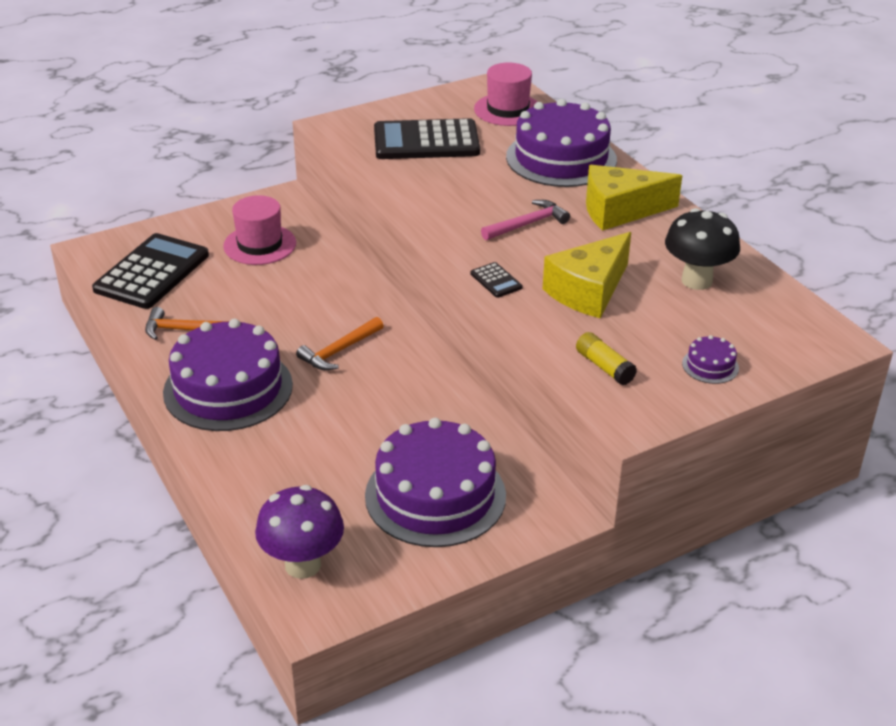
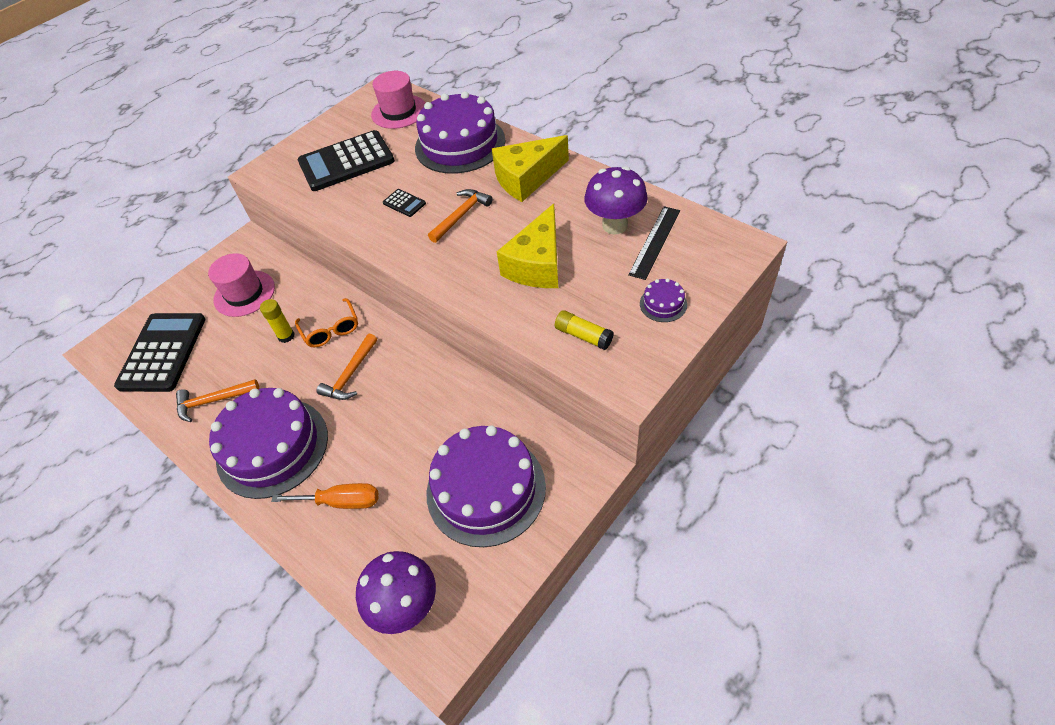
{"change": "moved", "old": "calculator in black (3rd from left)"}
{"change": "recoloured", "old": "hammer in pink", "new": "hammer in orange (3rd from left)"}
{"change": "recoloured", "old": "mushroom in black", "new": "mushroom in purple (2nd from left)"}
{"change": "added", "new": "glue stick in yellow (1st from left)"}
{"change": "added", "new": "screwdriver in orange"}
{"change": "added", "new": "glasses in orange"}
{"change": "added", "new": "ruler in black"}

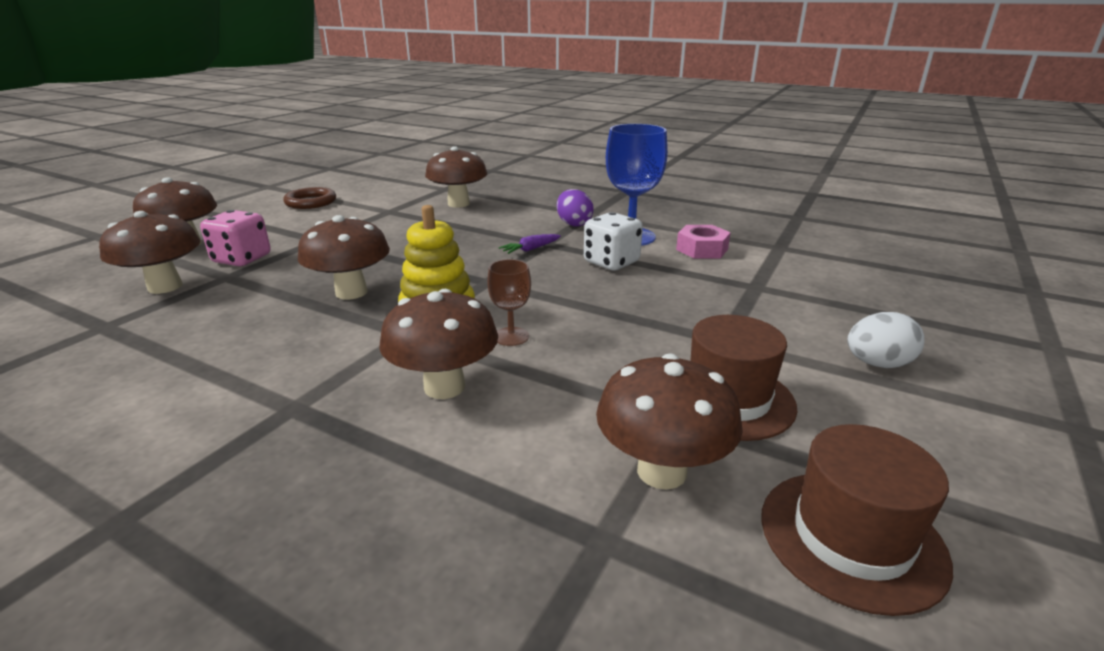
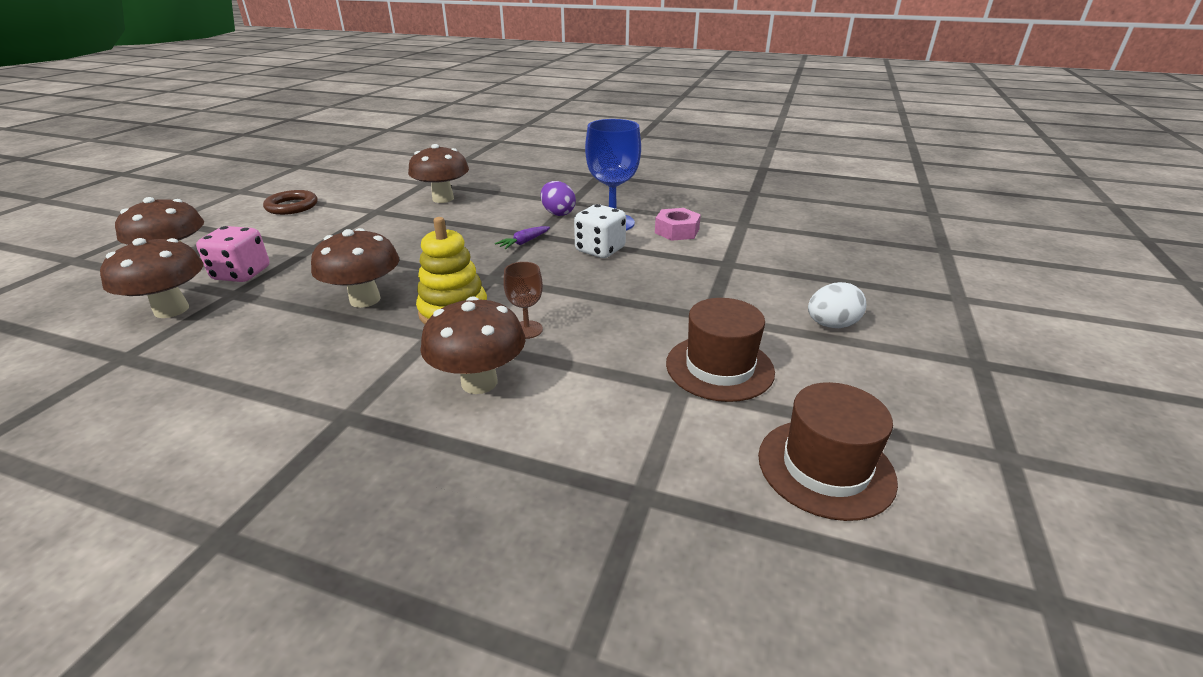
{"change": "removed", "old": "mushroom in brown (6th from left)"}

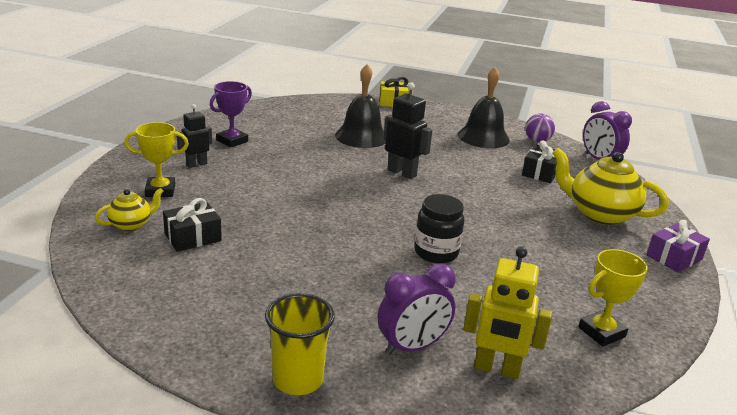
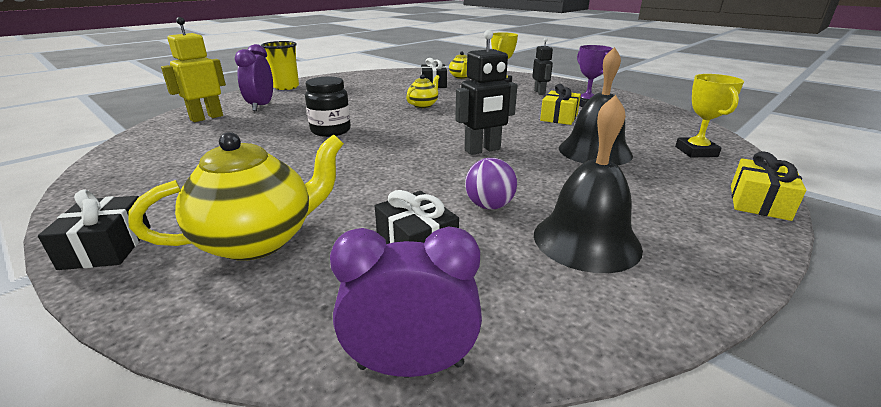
{"change": "moved", "old": "ball in purple"}
{"change": "moved", "old": "trophy in yellow (2nd from left)"}
{"change": "recoloured", "old": "gift in purple", "new": "gift in black (1st from left)"}
{"change": "added", "new": "teapot in yellow (2nd from left)"}
{"change": "added", "new": "gift in yellow (1st from left)"}

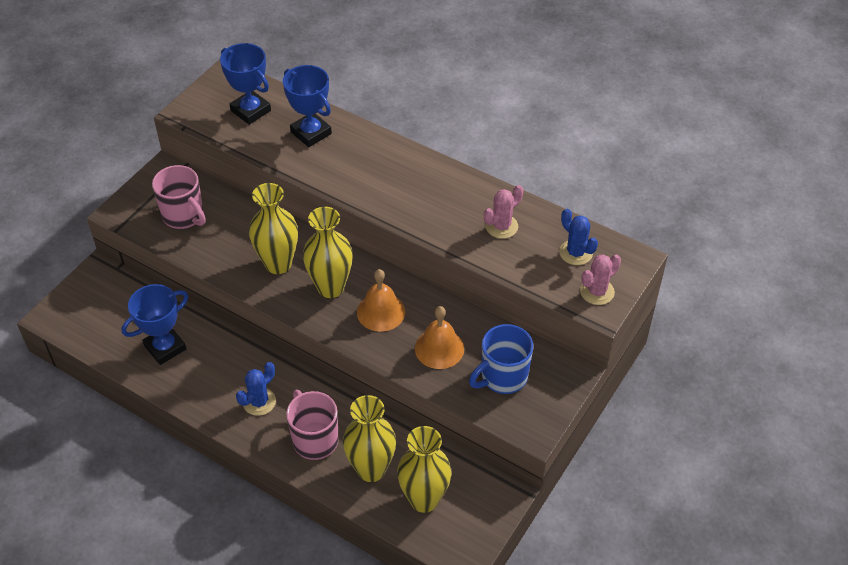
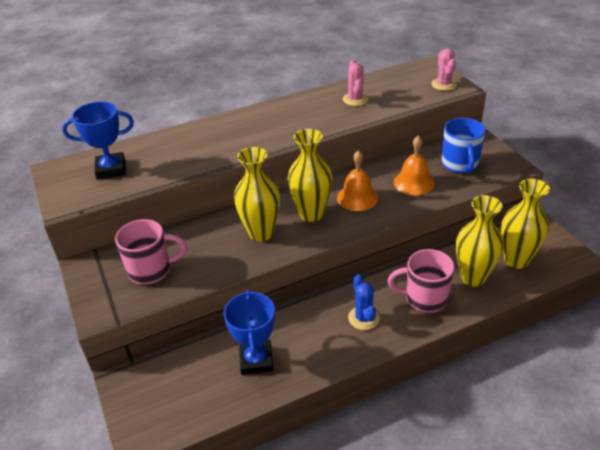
{"change": "removed", "old": "trophy in blue (3rd from left)"}
{"change": "removed", "old": "cactus in blue (2nd from left)"}

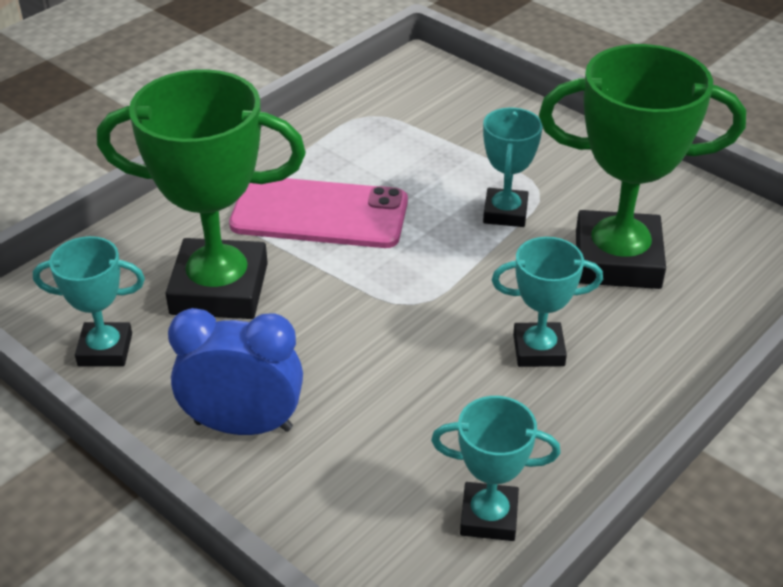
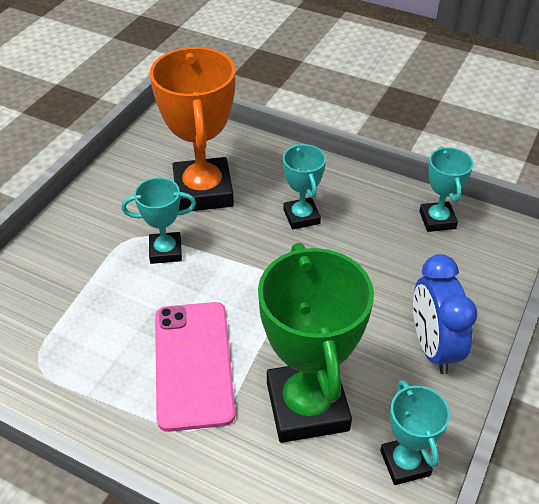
{"change": "recoloured", "old": "trophy in green (2nd from left)", "new": "trophy in orange"}

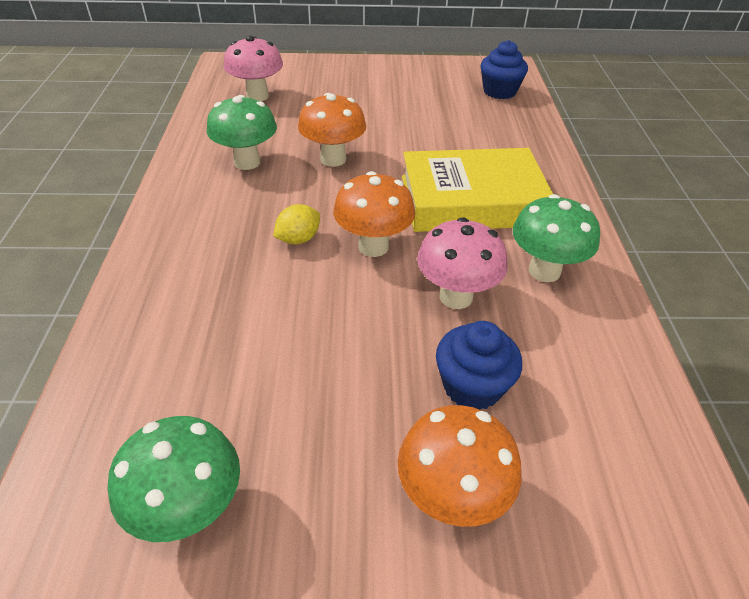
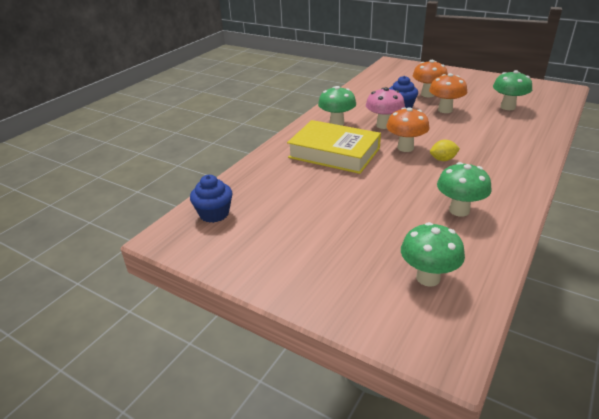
{"change": "recoloured", "old": "mushroom in pink (1st from left)", "new": "mushroom in green (2nd from left)"}
{"change": "moved", "old": "mushroom in orange (1st from left in the first image)", "new": "mushroom in orange (3rd from left)"}

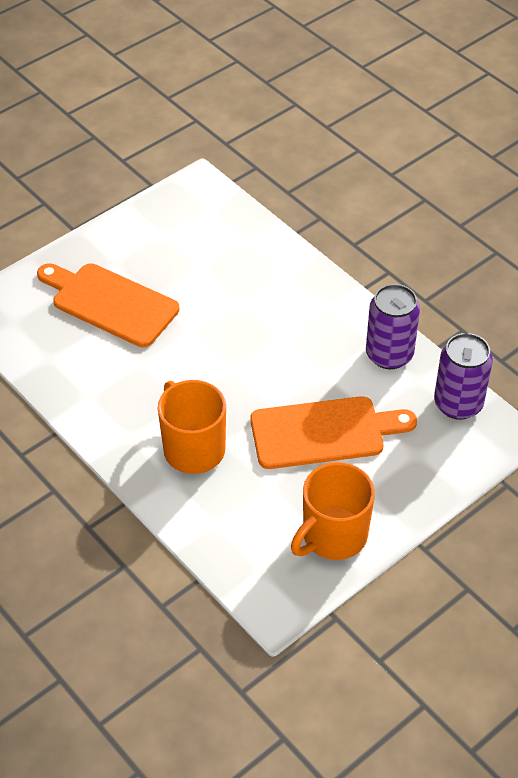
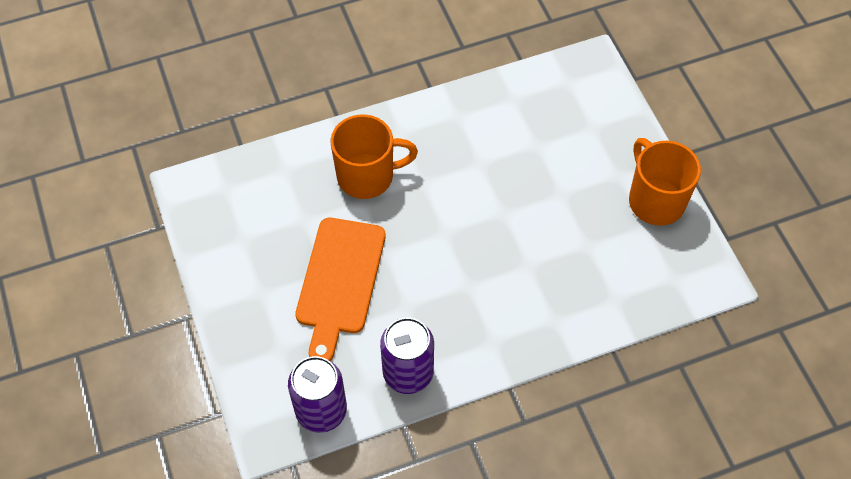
{"change": "removed", "old": "cutting board in orange (1st from left)"}
{"change": "moved", "old": "mug in orange (2nd from left)"}

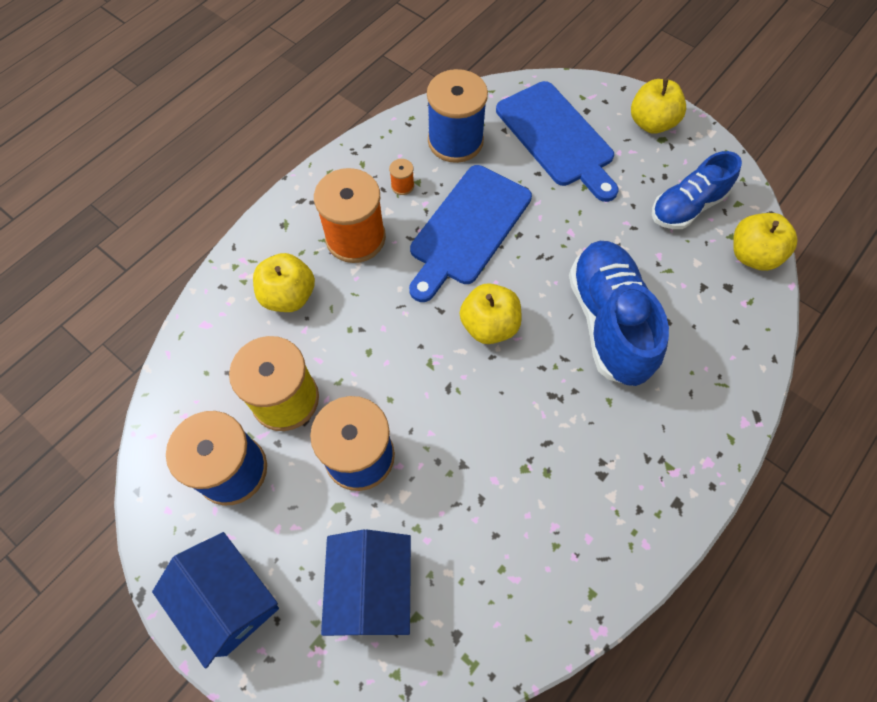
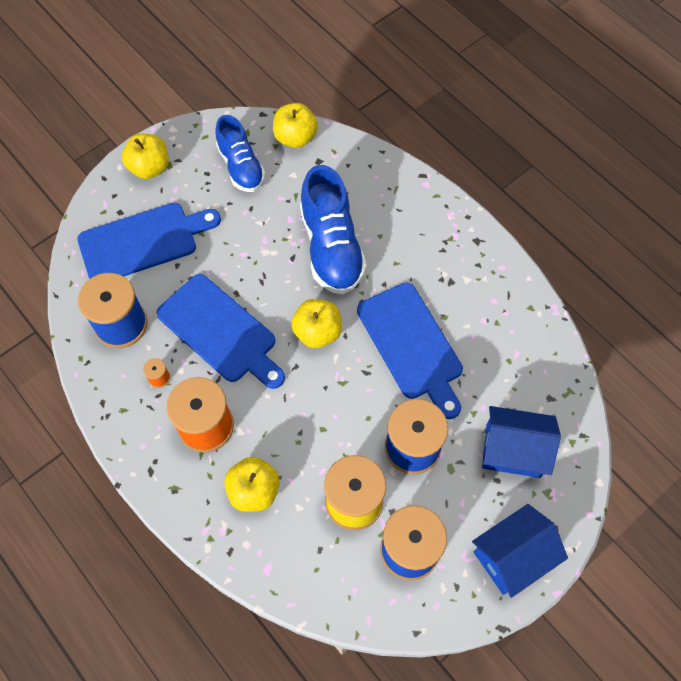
{"change": "turned", "old": "shoe in blue (1st from left in the first image)", "degrees": -105}
{"change": "added", "new": "cutting board in blue (3rd from left)"}

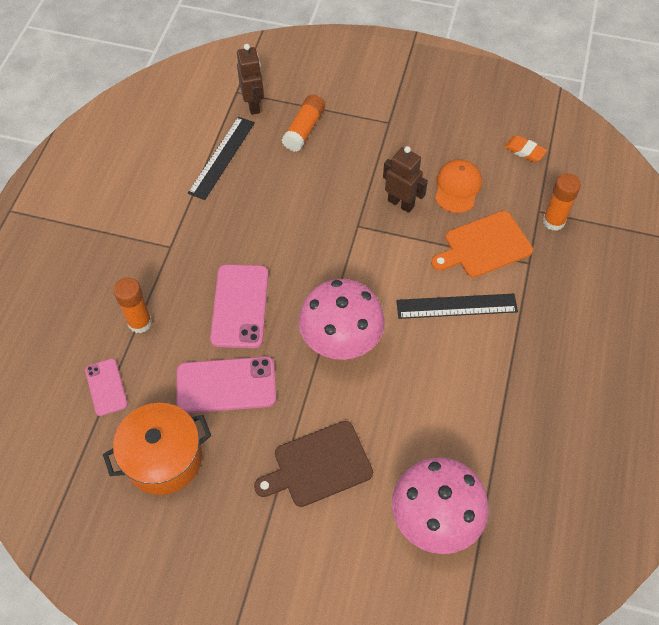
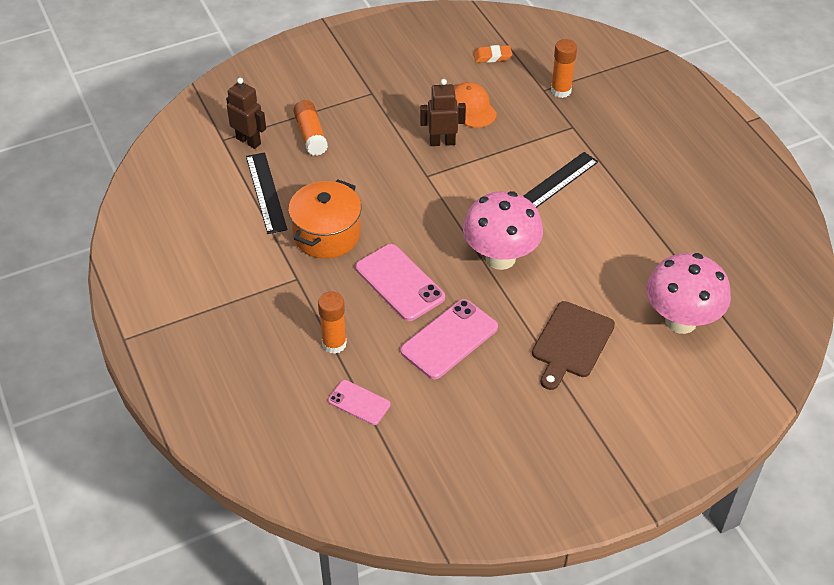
{"change": "moved", "old": "pot in orange"}
{"change": "removed", "old": "cutting board in orange"}

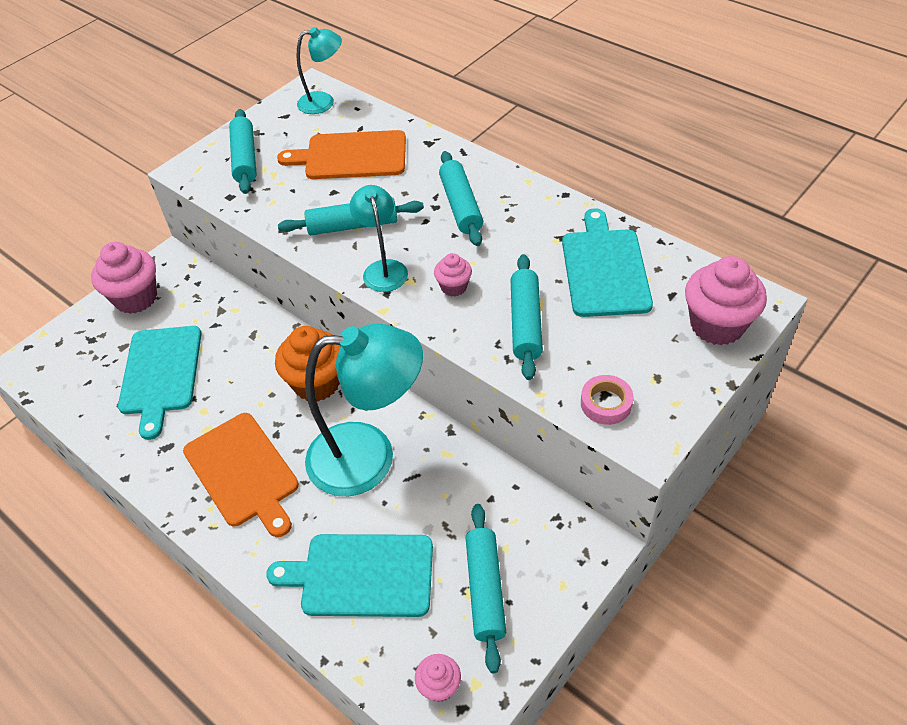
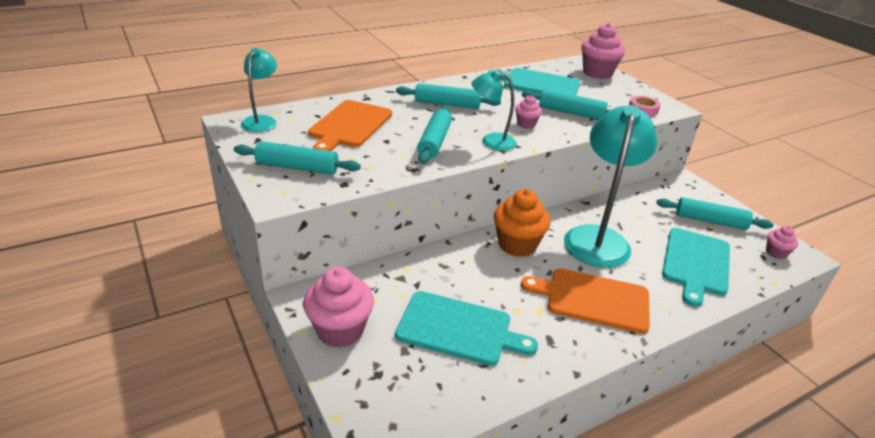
{"change": "turned", "old": "cutting board in orange (1st from left in the first image)", "degrees": -150}

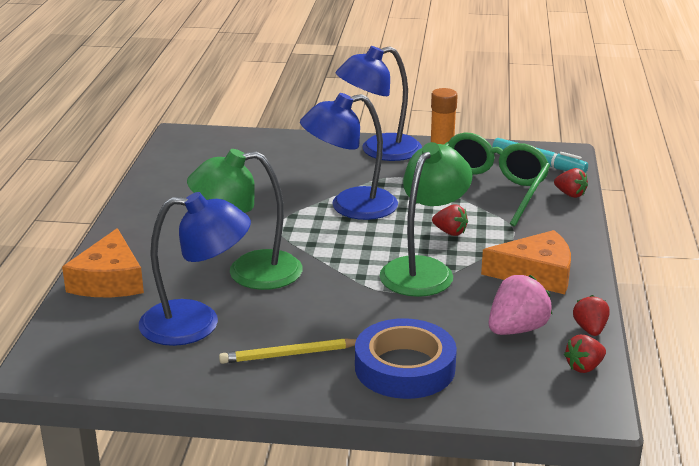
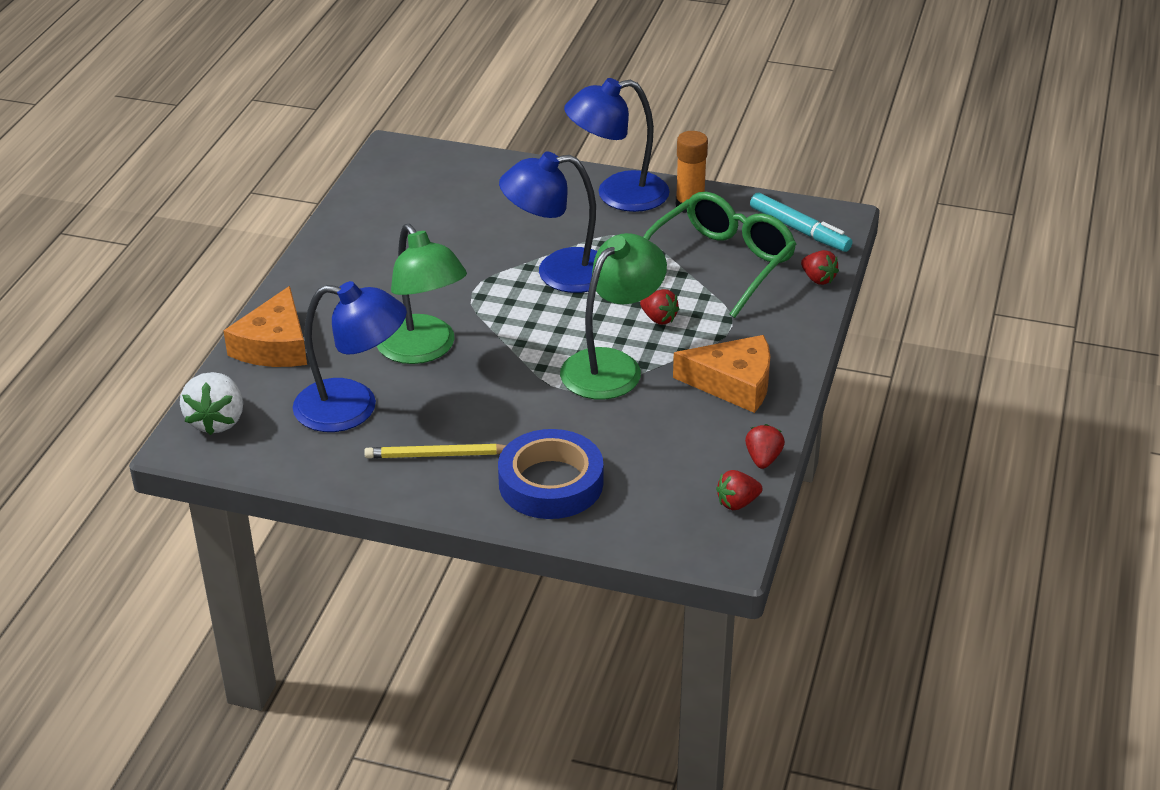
{"change": "turned", "old": "lamp in green (1st from left)", "degrees": -120}
{"change": "removed", "old": "strawberry in pink"}
{"change": "added", "new": "strawberry in white"}

